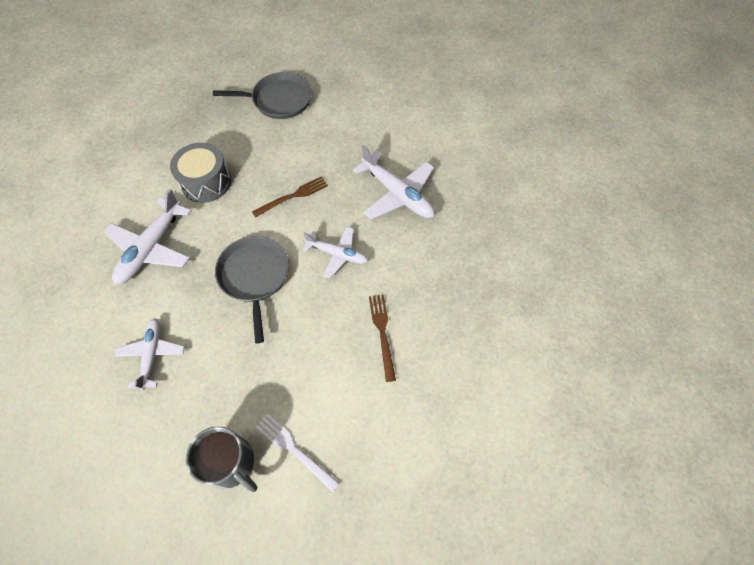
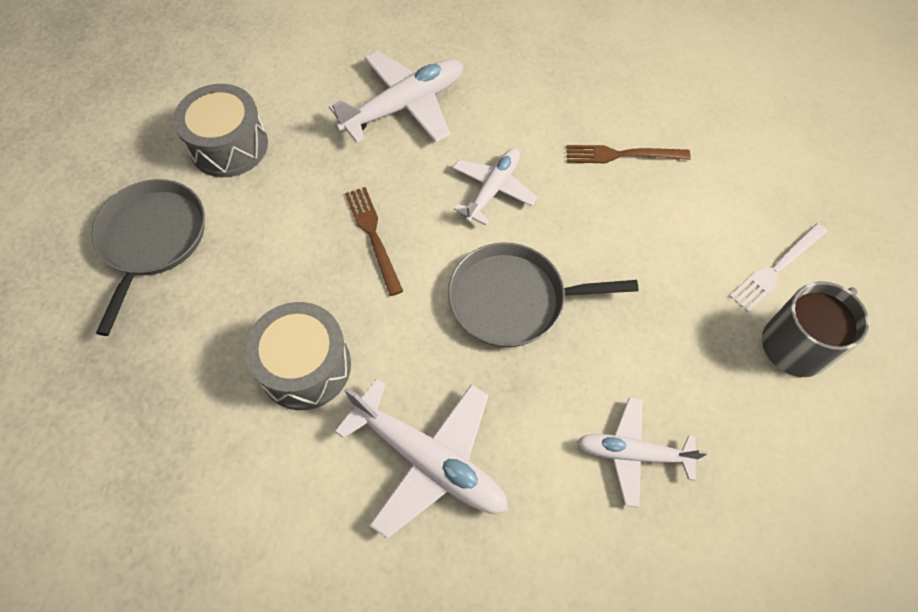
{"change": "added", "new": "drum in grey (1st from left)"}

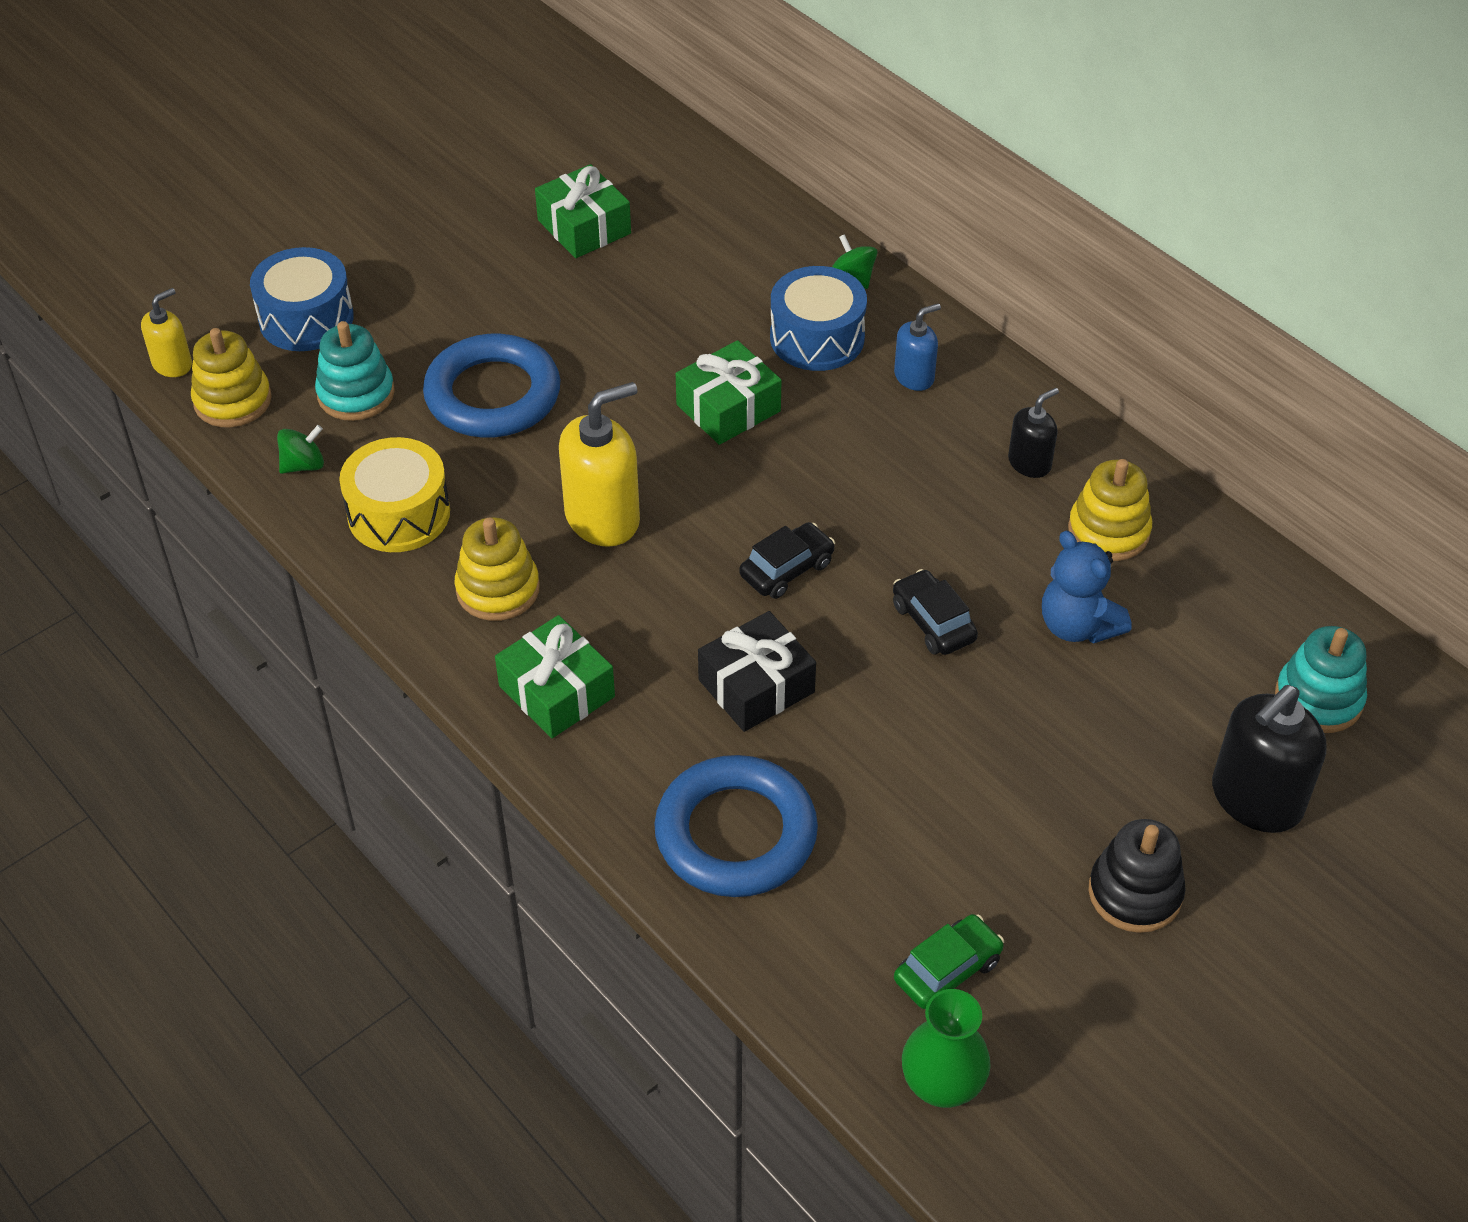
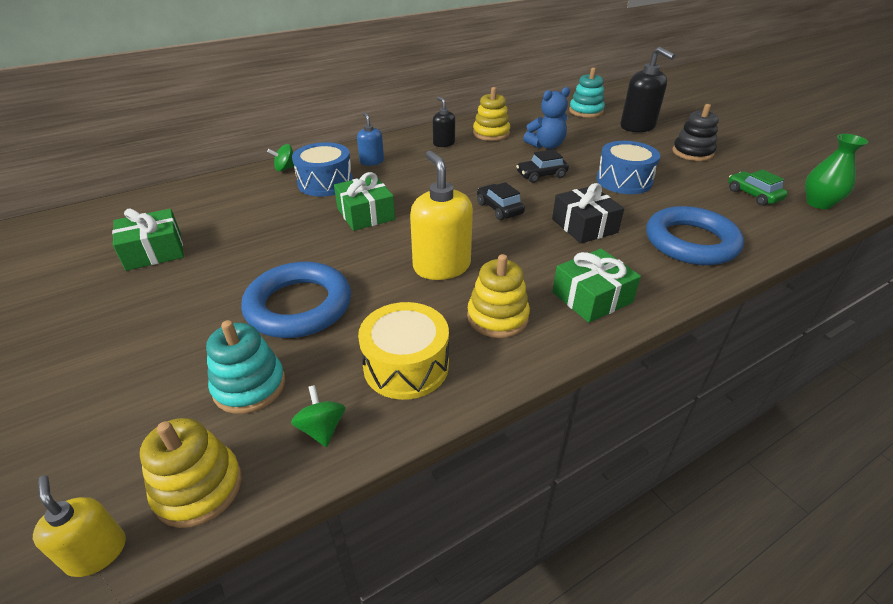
{"change": "moved", "old": "drum in blue (1st from left in the first image)", "new": "drum in blue (2nd from left)"}

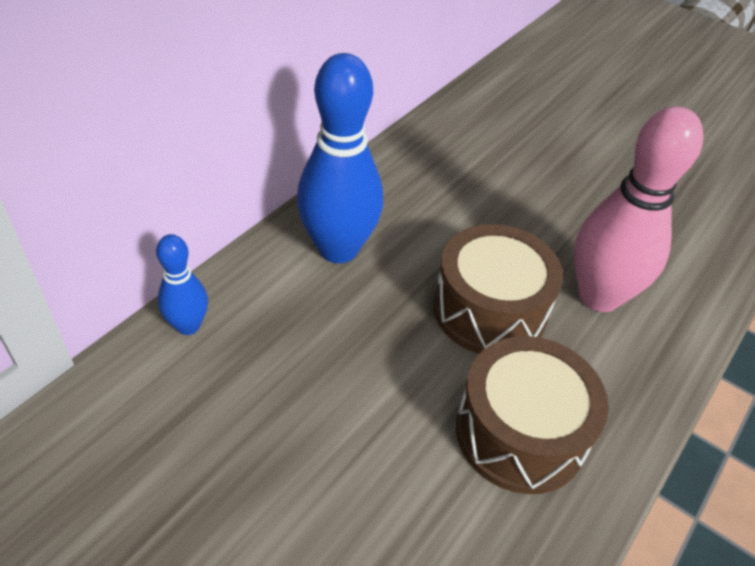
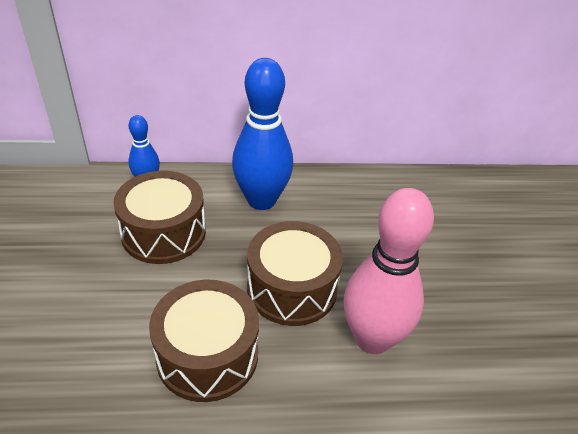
{"change": "added", "new": "drum in brown (1st from left)"}

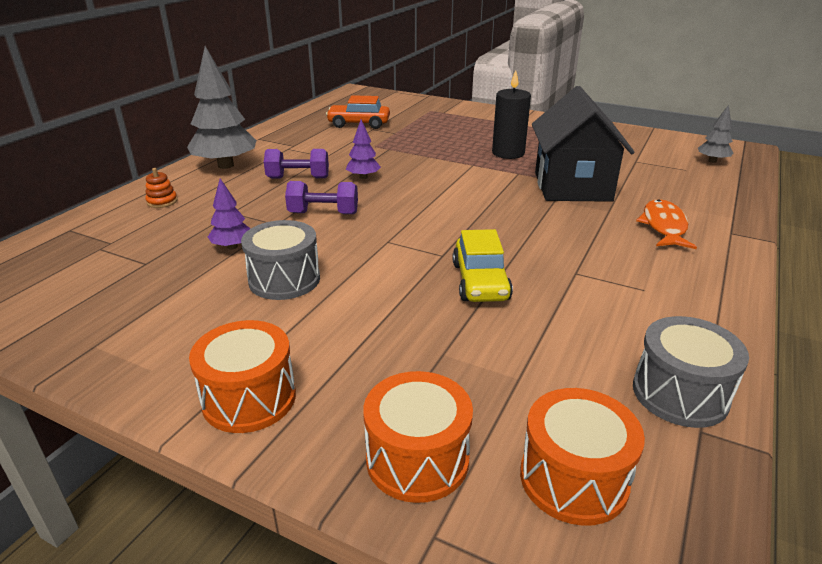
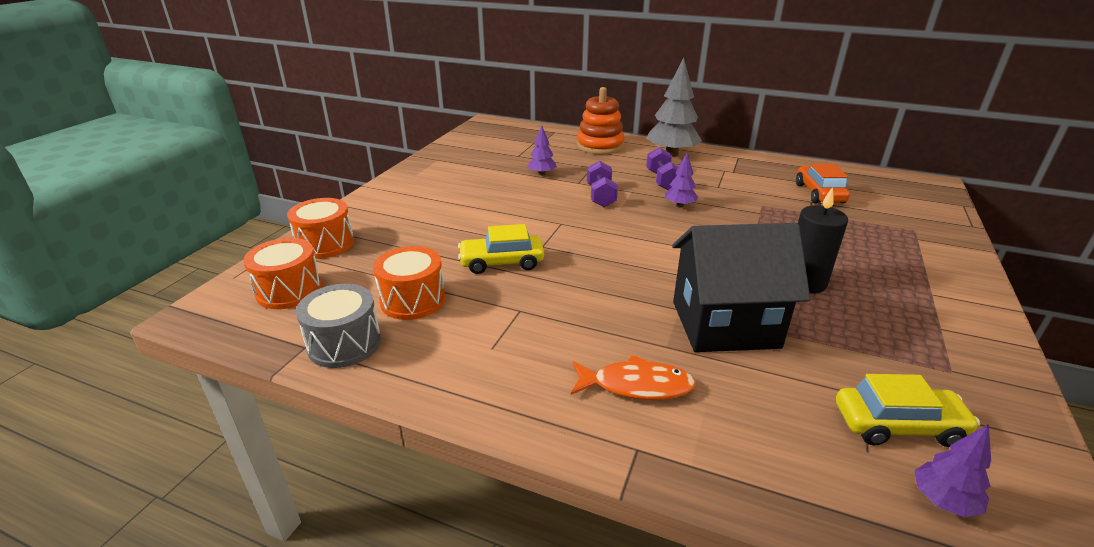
{"change": "resized", "old": "stacking toy in orange", "factor": 2.31}
{"change": "moved", "old": "drum in orange (1st from left in the first image)", "new": "drum in orange (3rd from left)"}
{"change": "removed", "old": "drum in grey (1st from left)"}
{"change": "recoloured", "old": "tree in grey (2nd from left)", "new": "tree in purple (3rd from left)"}
{"change": "added", "new": "car in yellow (2nd from left)"}

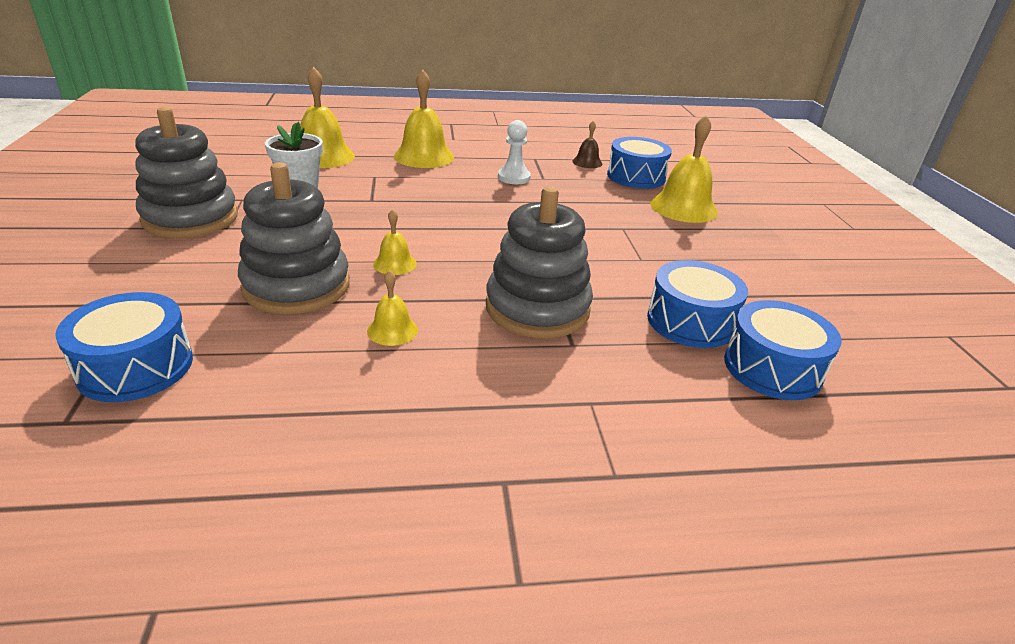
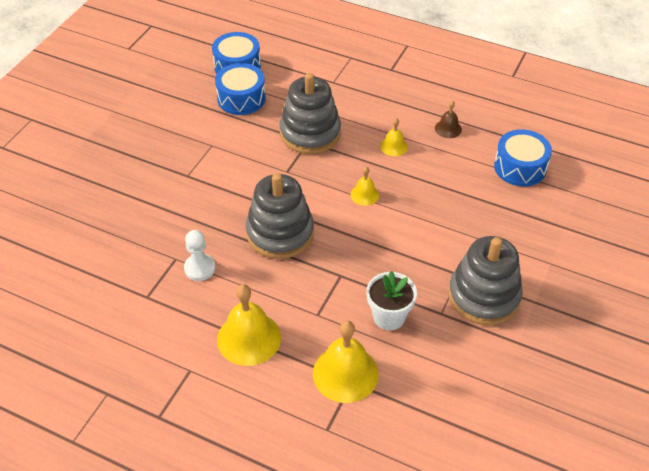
{"change": "moved", "old": "stacking toy in grey (2nd from left in the first image)", "new": "stacking toy in grey (1st from left)"}
{"change": "moved", "old": "bell in brown"}
{"change": "removed", "old": "drum in blue (2nd from left)"}
{"change": "removed", "old": "bell in yellow (5th from left)"}

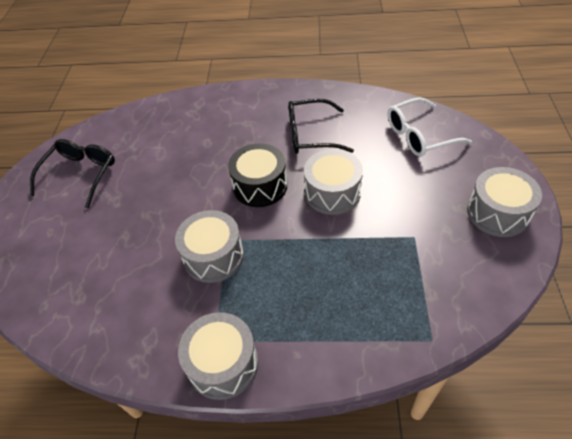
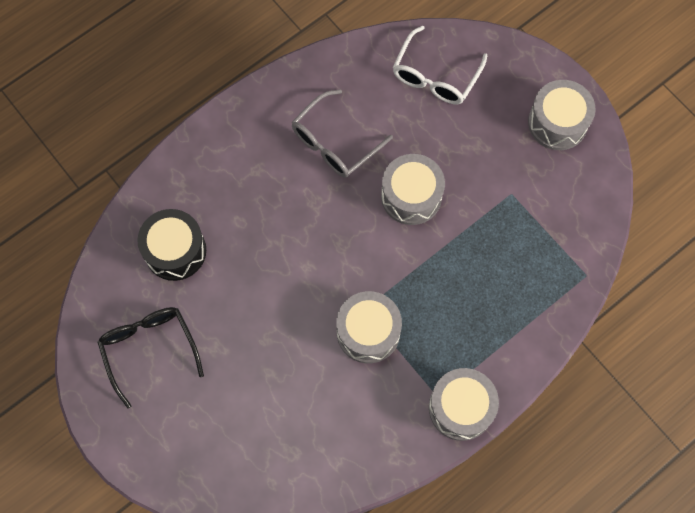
{"change": "moved", "old": "drum in black"}
{"change": "recoloured", "old": "glasses in black (2nd from left)", "new": "glasses in grey"}

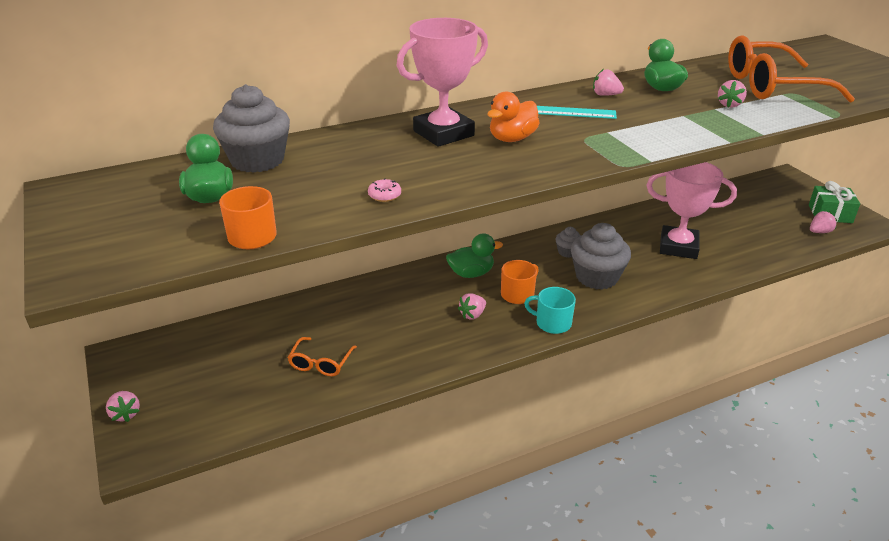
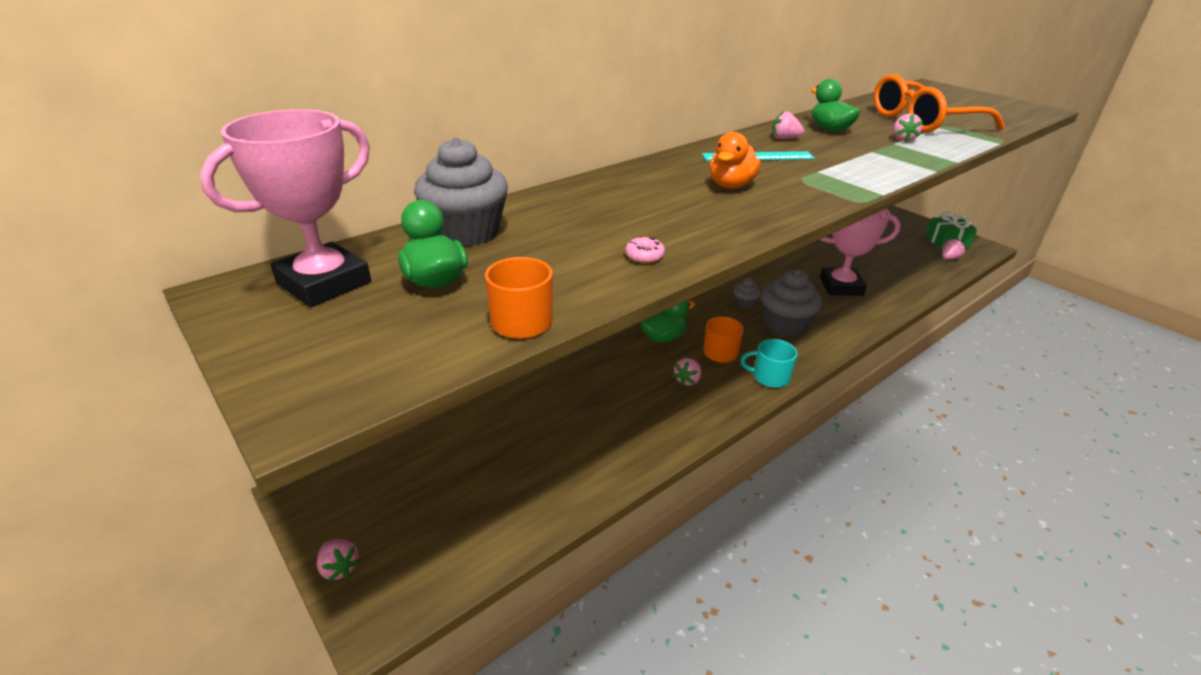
{"change": "removed", "old": "glasses in orange (1st from left)"}
{"change": "moved", "old": "trophy in pink (1st from left)"}

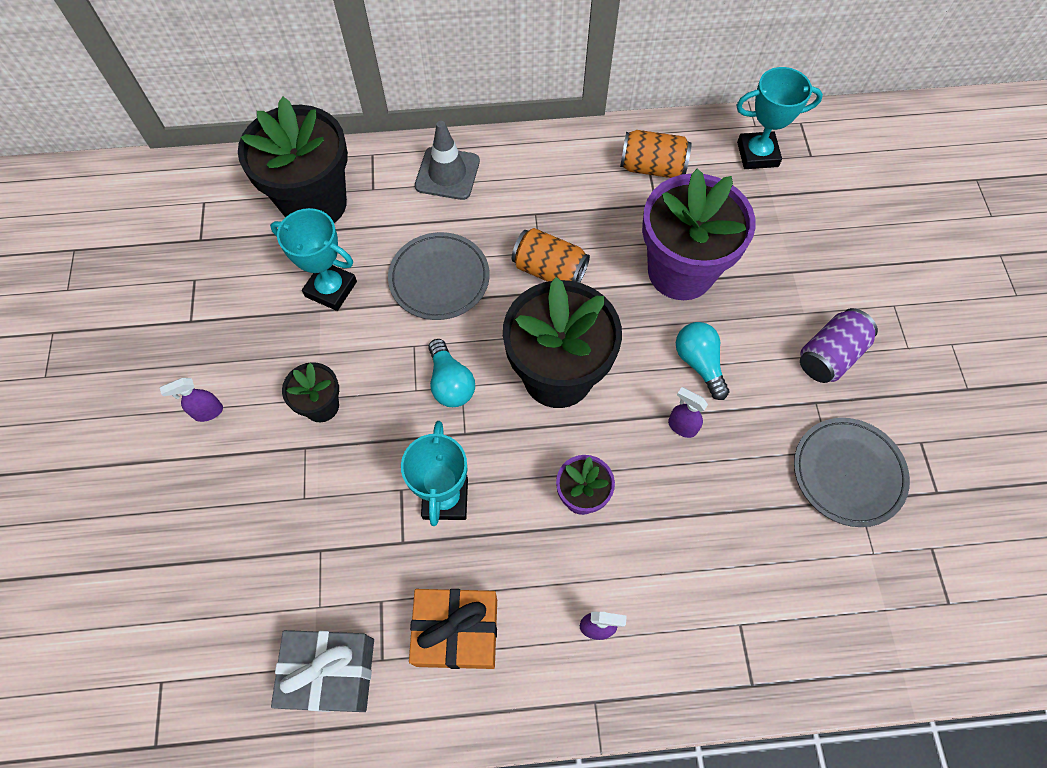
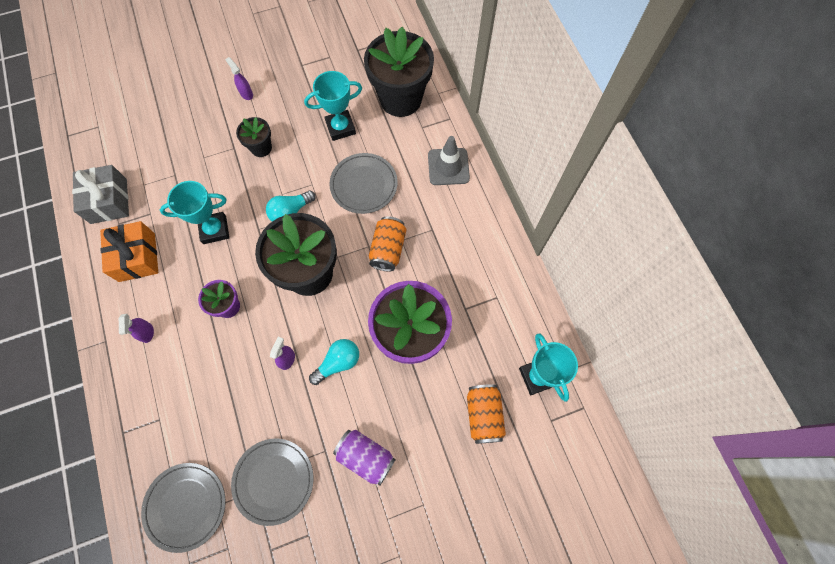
{"change": "turned", "old": "trophy in turquoise (1st from left in the first image)", "degrees": 60}
{"change": "moved", "old": "can in orange (2nd from left)"}
{"change": "added", "new": "plate in grey (1st from left)"}

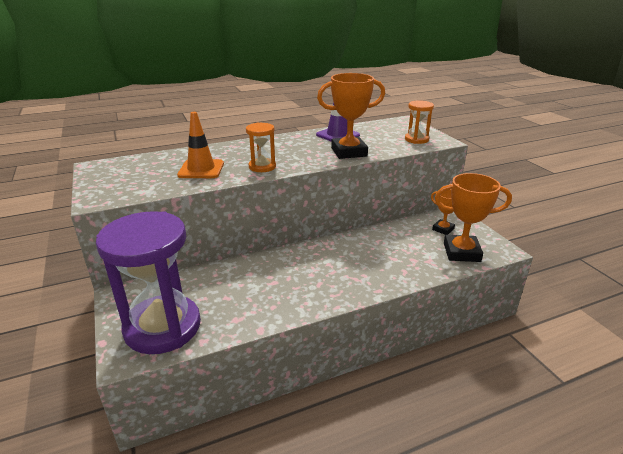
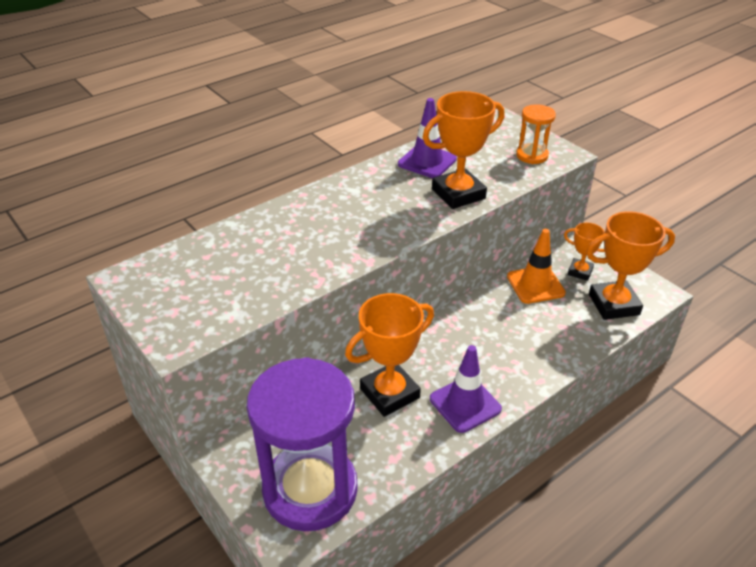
{"change": "moved", "old": "traffic cone in orange"}
{"change": "removed", "old": "hourglass in orange (1st from left)"}
{"change": "added", "new": "trophy in orange (1st from left)"}
{"change": "added", "new": "traffic cone in purple (2nd from left)"}

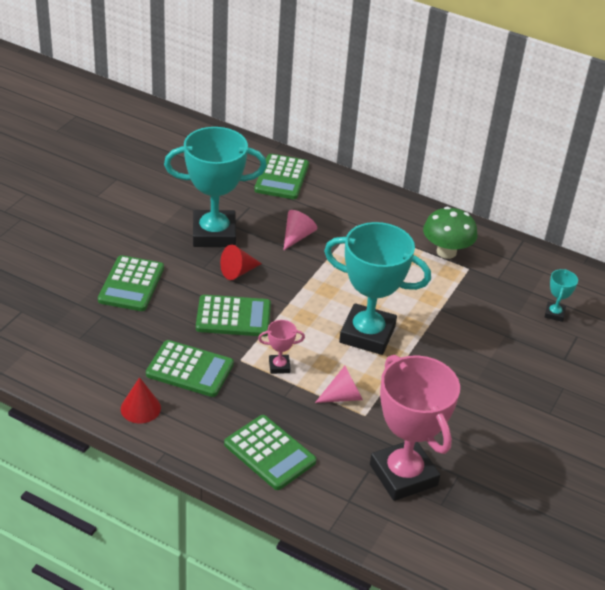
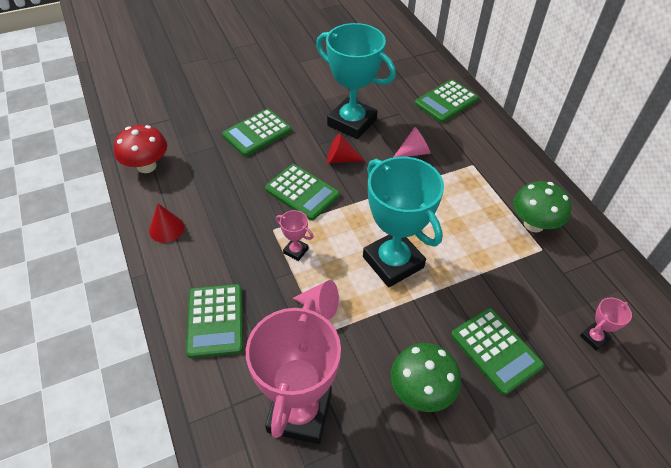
{"change": "moved", "old": "calculator in green (2nd from left in the first image)", "new": "calculator in green (5th from left)"}
{"change": "recoloured", "old": "trophy in turquoise (3rd from left)", "new": "trophy in pink (3rd from left)"}
{"change": "added", "new": "mushroom in red"}
{"change": "added", "new": "mushroom in green (1st from left)"}

